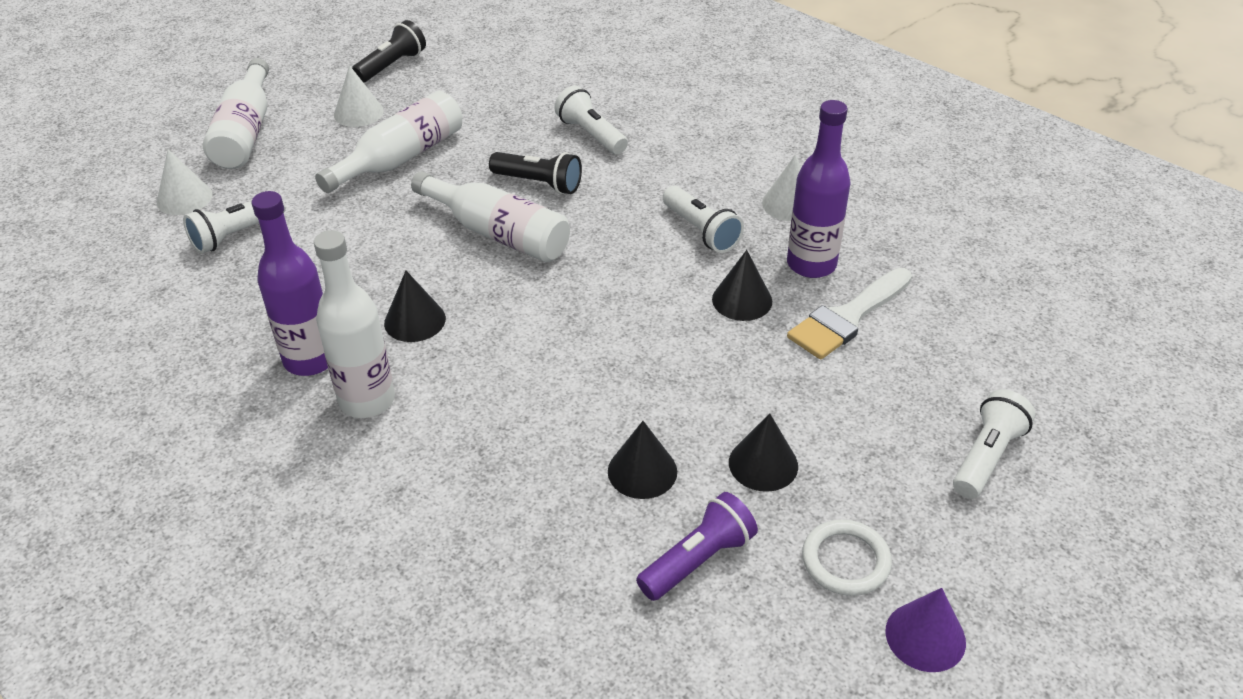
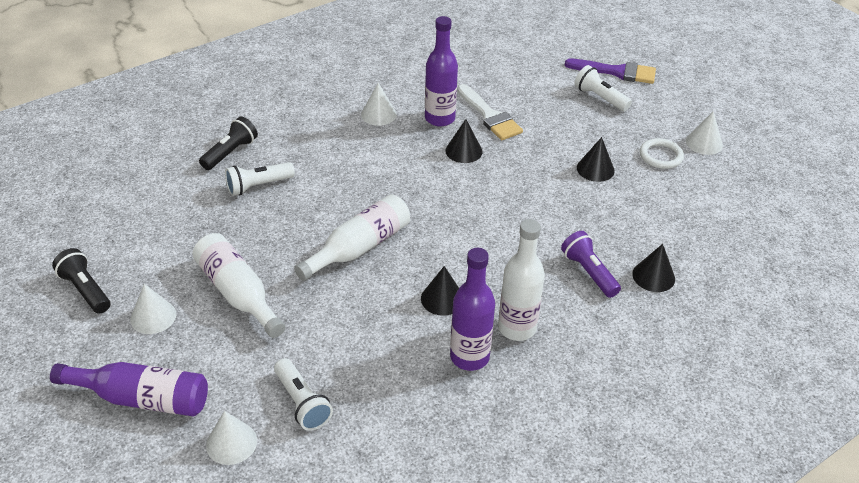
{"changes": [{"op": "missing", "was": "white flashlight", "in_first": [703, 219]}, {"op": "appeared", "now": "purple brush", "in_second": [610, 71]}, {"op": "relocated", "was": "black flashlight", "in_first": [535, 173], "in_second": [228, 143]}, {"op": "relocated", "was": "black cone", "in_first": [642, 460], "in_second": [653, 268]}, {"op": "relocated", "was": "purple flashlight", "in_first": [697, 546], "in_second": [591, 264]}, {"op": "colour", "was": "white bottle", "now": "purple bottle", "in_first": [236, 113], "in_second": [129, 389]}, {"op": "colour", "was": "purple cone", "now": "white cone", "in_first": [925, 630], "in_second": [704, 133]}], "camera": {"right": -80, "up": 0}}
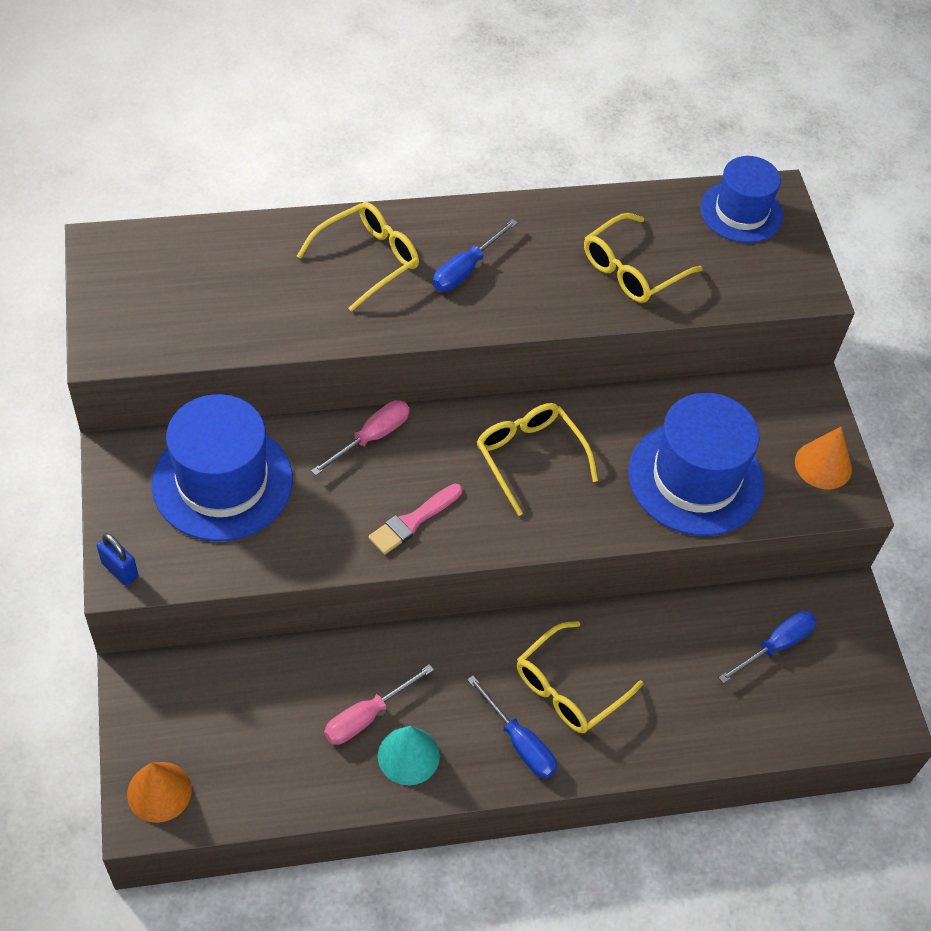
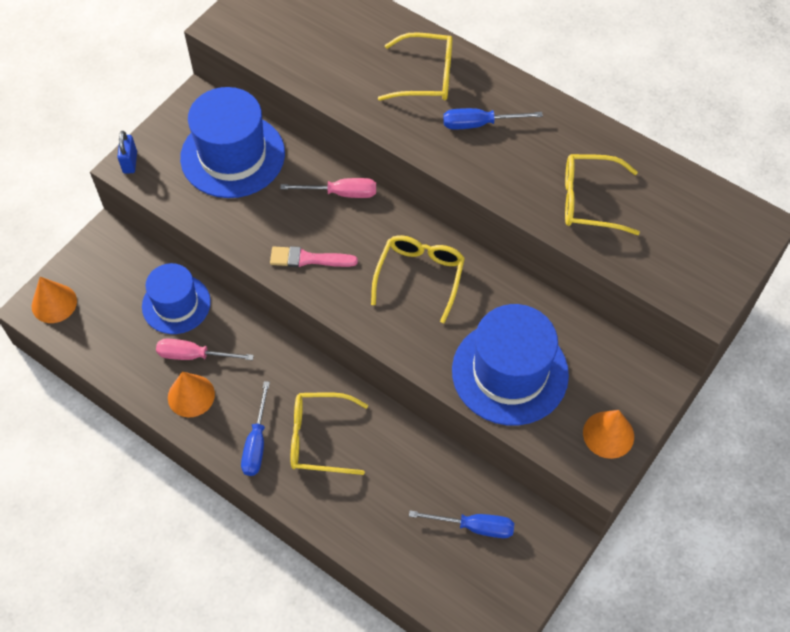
{"changes": [{"op": "relocated", "was": "blue hat", "in_first": [741, 199], "in_second": [176, 298]}, {"op": "colour", "was": "turquoise cone", "now": "orange cone", "in_first": [409, 755], "in_second": [191, 394]}], "camera": {"right": 50, "up": 5}}
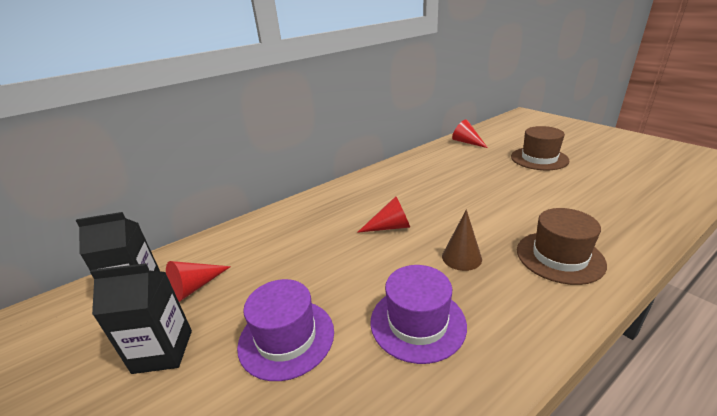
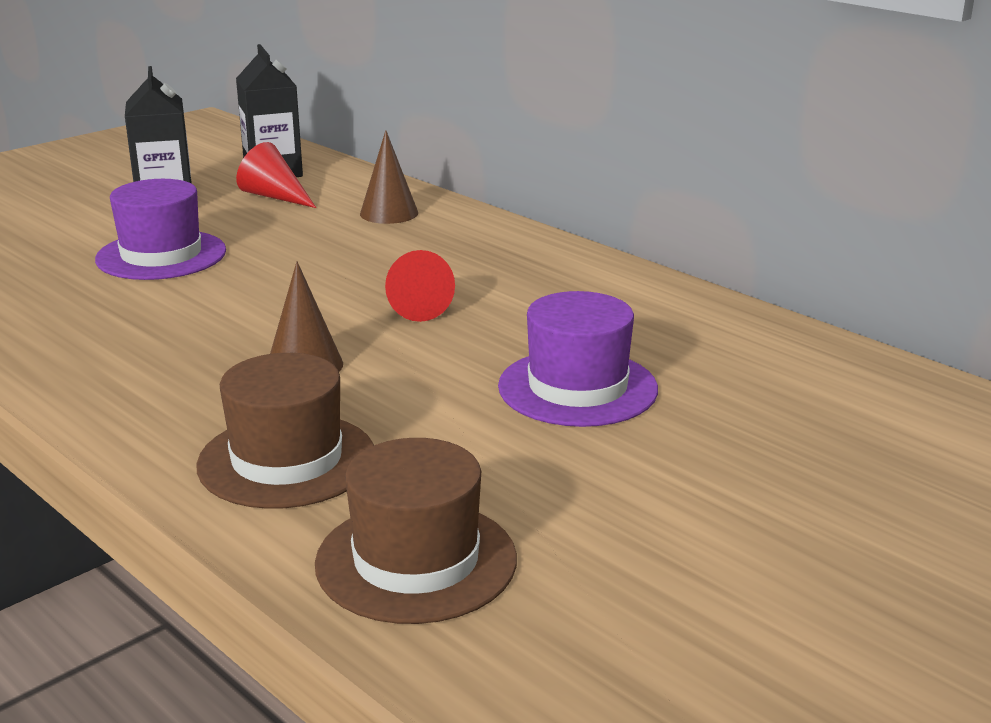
{"changes": [{"op": "missing", "was": "red cone", "in_first": [470, 133]}, {"op": "appeared", "now": "brown cone", "in_second": [389, 177]}, {"op": "relocated", "was": "purple hat", "in_first": [419, 314], "in_second": [578, 359]}, {"op": "relocated", "was": "brown hat", "in_first": [540, 148], "in_second": [416, 531]}], "camera": {"right": 80, "up": -5}}
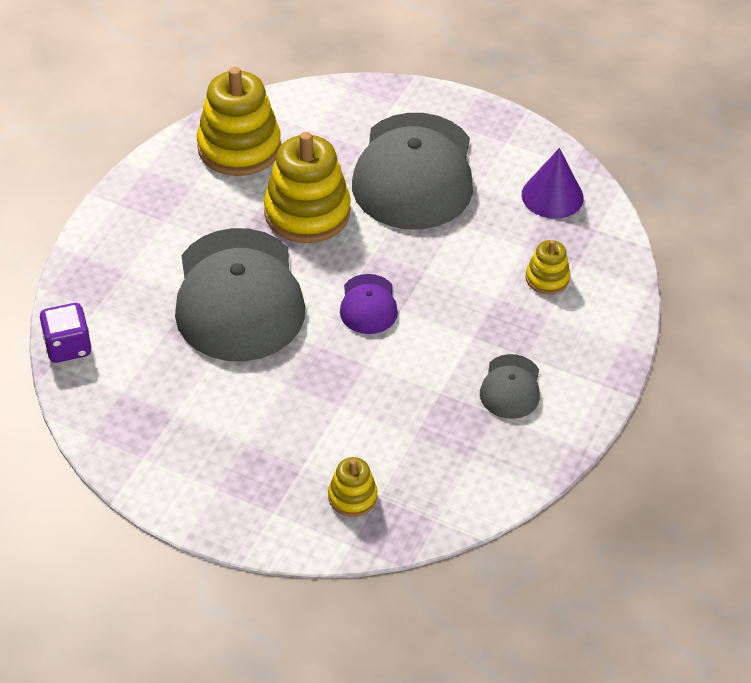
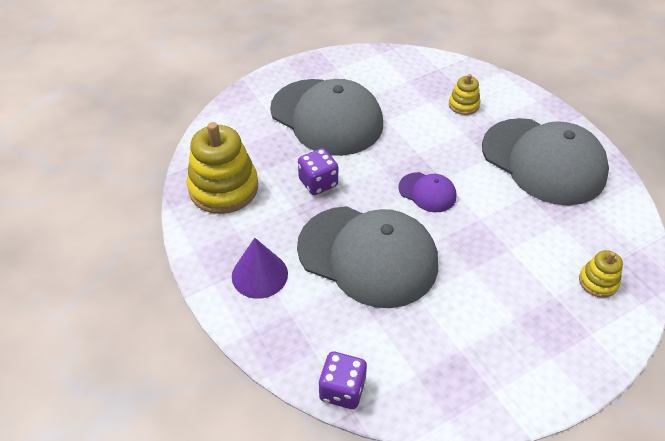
{"changes": [{"op": "relocated", "was": "purple cone", "in_first": [553, 183], "in_second": [260, 268]}, {"op": "exchanged", "was": "yellow stacking toy", "now": "purple dice", "in_first": [307, 187], "in_second": [318, 171]}, {"op": "size", "was": "grey cap", "in_first": [510, 386], "in_second": [545, 161], "ratio": 2.24}], "camera": {"right": -55, "up": 0}}
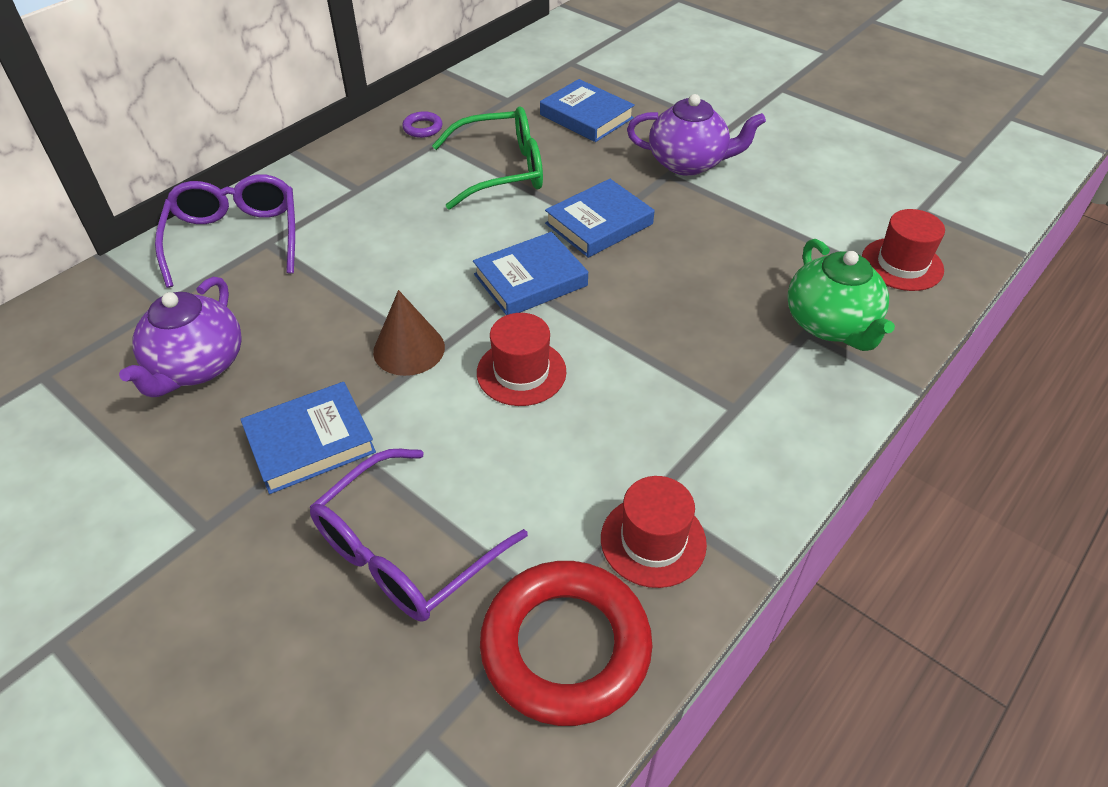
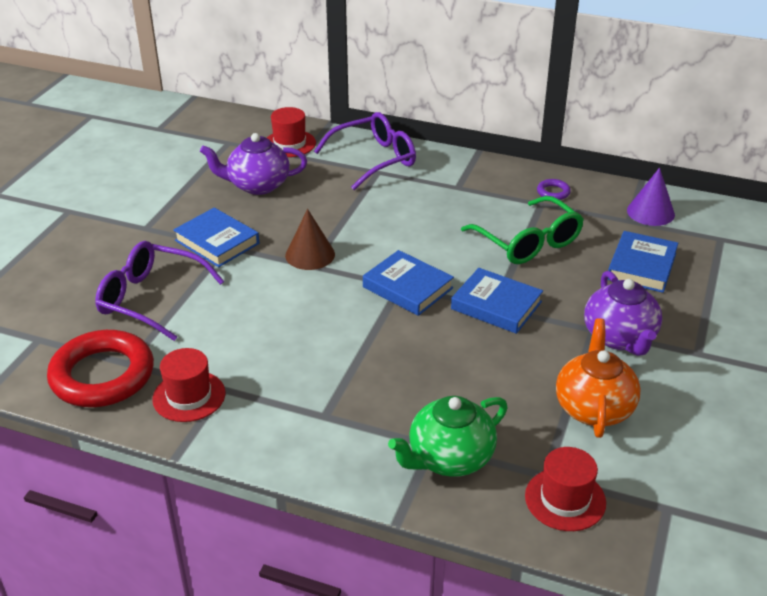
{"changes": [{"op": "appeared", "now": "orange teapot", "in_second": [598, 378]}, {"op": "appeared", "now": "purple cone", "in_second": [651, 197]}, {"op": "relocated", "was": "red hat", "in_first": [521, 359], "in_second": [291, 132]}], "camera": {"right": 70, "up": -10}}
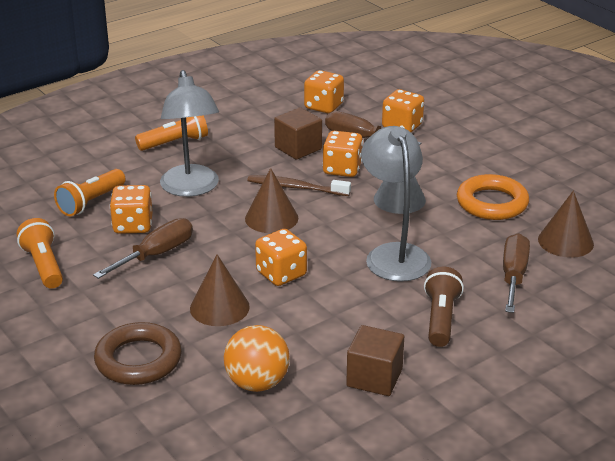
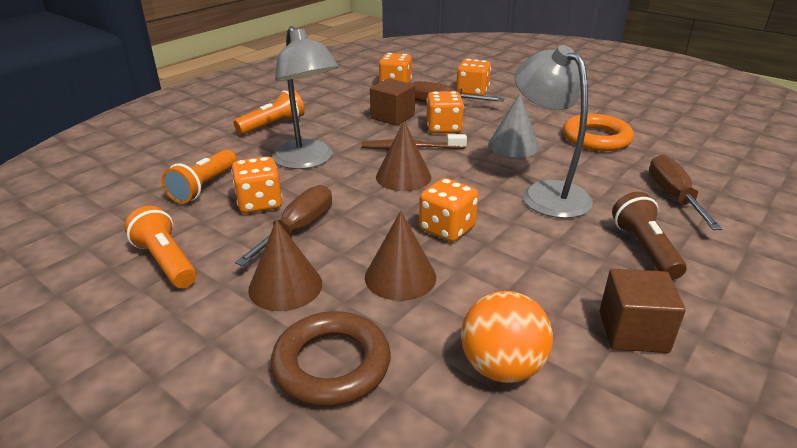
{"changes": [{"op": "relocated", "was": "brown cone", "in_first": [566, 224], "in_second": [285, 265]}], "camera": {"right": -15, "up": 0}}
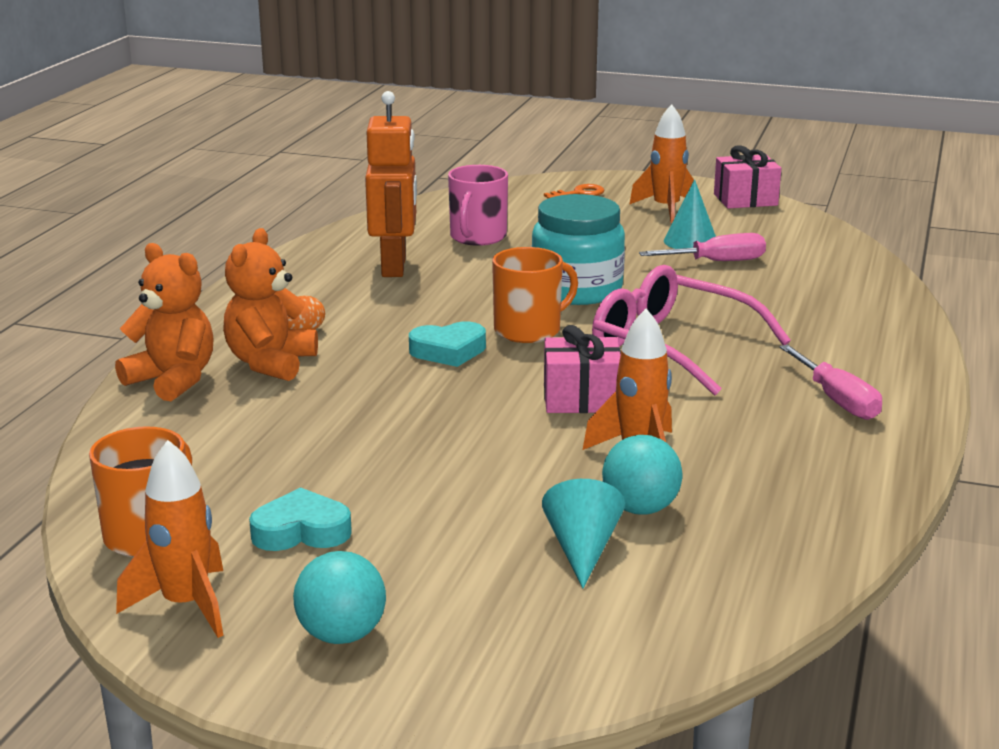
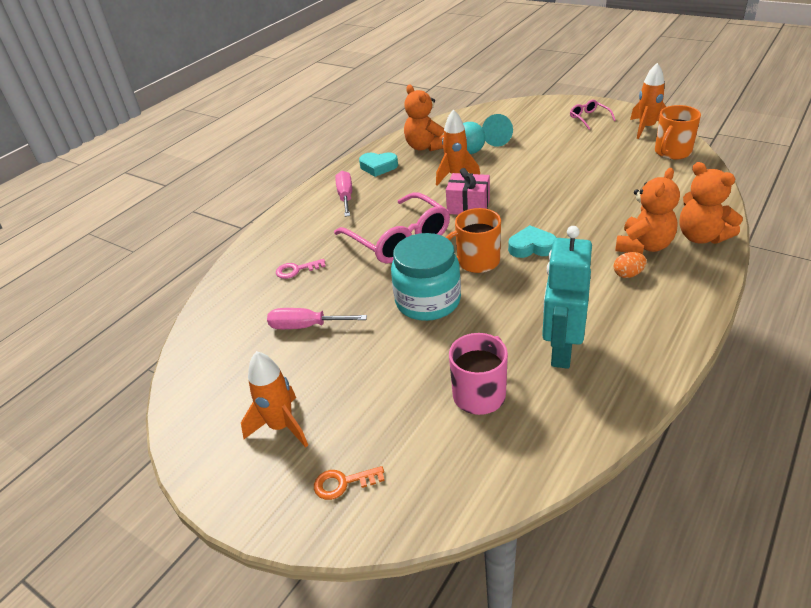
{"changes": [{"op": "missing", "was": "turquoise cone", "in_first": [690, 214]}, {"op": "missing", "was": "pink gift", "in_first": [747, 176]}, {"op": "appeared", "now": "pink key", "in_second": [301, 269]}, {"op": "appeared", "now": "orange teddy bear", "in_second": [424, 118]}, {"op": "relocated", "was": "turquoise heart", "in_first": [300, 519], "in_second": [378, 164]}, {"op": "exchanged", "was": "turquoise ball", "now": "pink glasses", "in_first": [339, 597], "in_second": [593, 115]}, {"op": "colour", "was": "orange robot", "now": "turquoise robot", "in_first": [391, 184], "in_second": [567, 297]}], "camera": {"right": -160, "up": 15}}
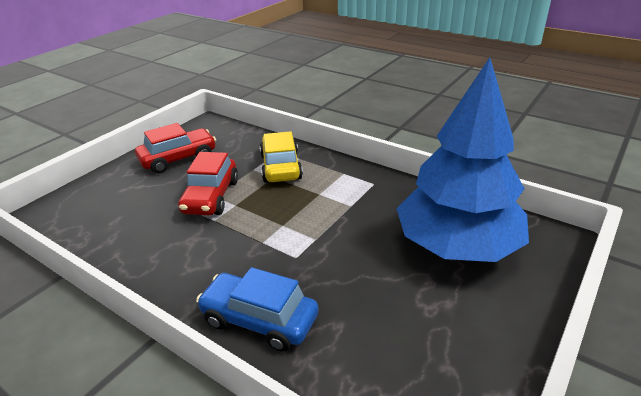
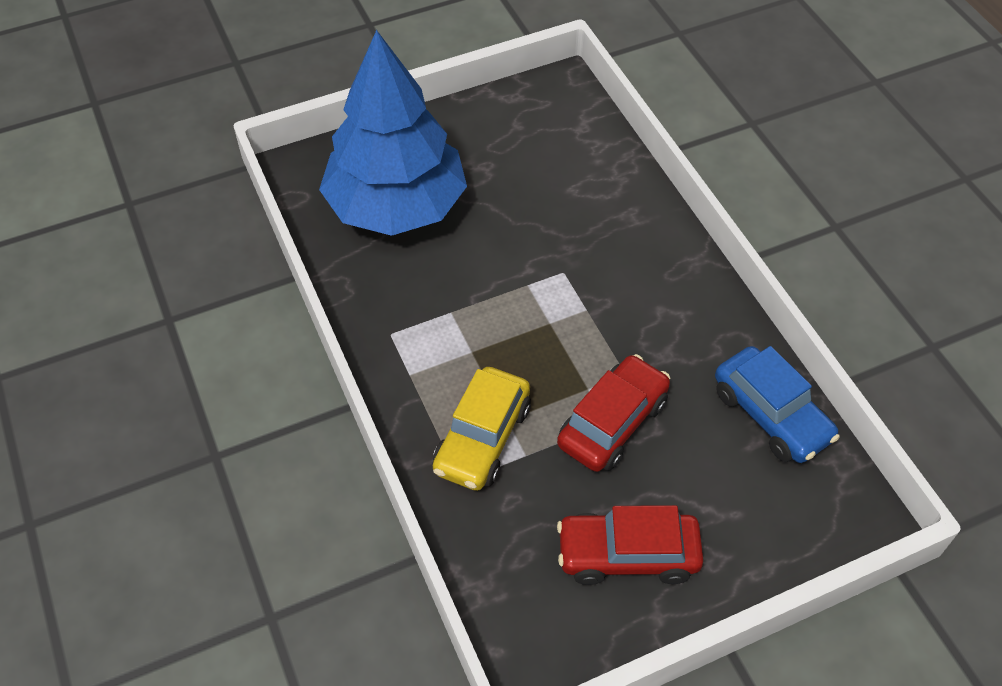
{"changes": [{"op": "relocated", "was": "blue car", "in_first": [257, 309], "in_second": [777, 404]}], "camera": {"right": -150, "up": 20}}
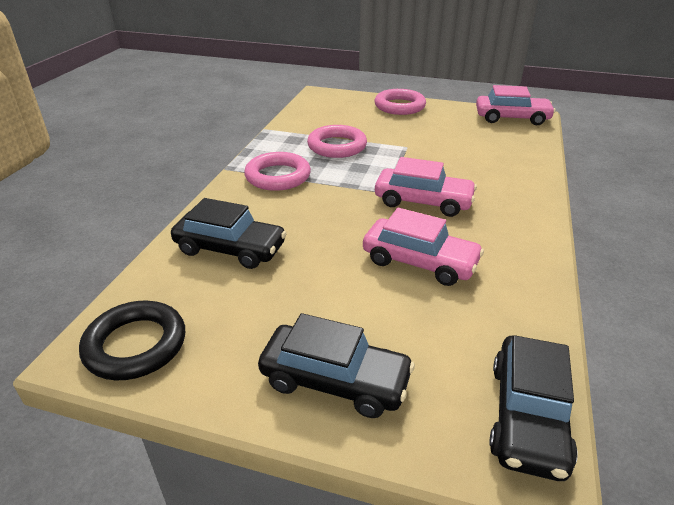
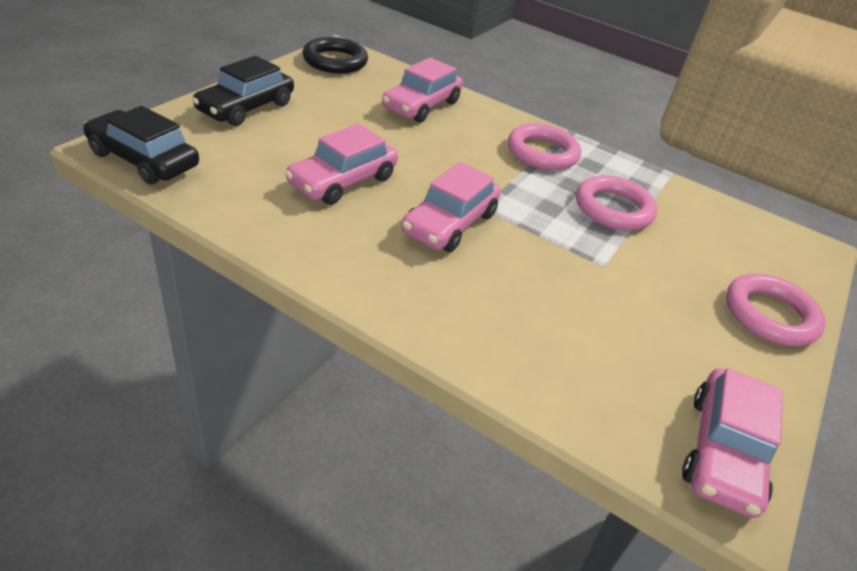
{"changes": [{"op": "colour", "was": "black car", "now": "pink car", "in_first": [229, 233], "in_second": [422, 90]}], "camera": {"right": 100, "up": 5}}
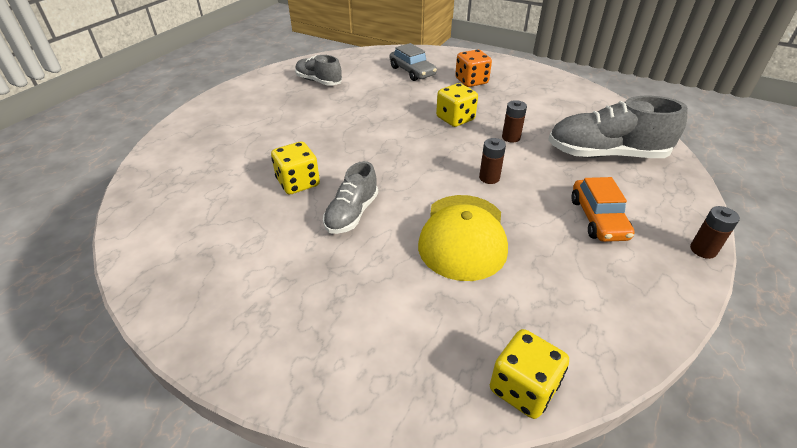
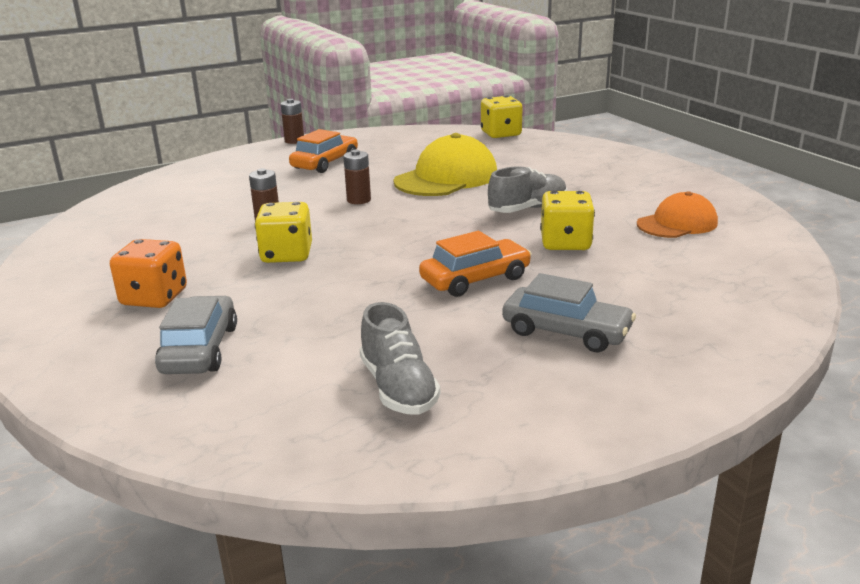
{"changes": [{"op": "missing", "was": "grey shoe", "in_first": [618, 127]}, {"op": "appeared", "now": "orange car", "in_second": [475, 264]}, {"op": "appeared", "now": "grey car", "in_second": [569, 312]}, {"op": "appeared", "now": "orange cap", "in_second": [677, 214]}], "camera": {"right": -145, "up": -15}}
